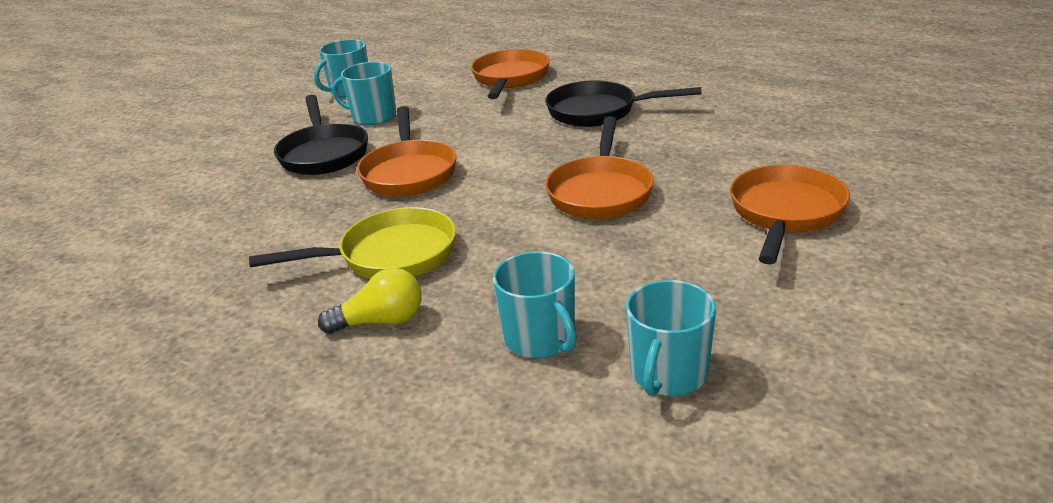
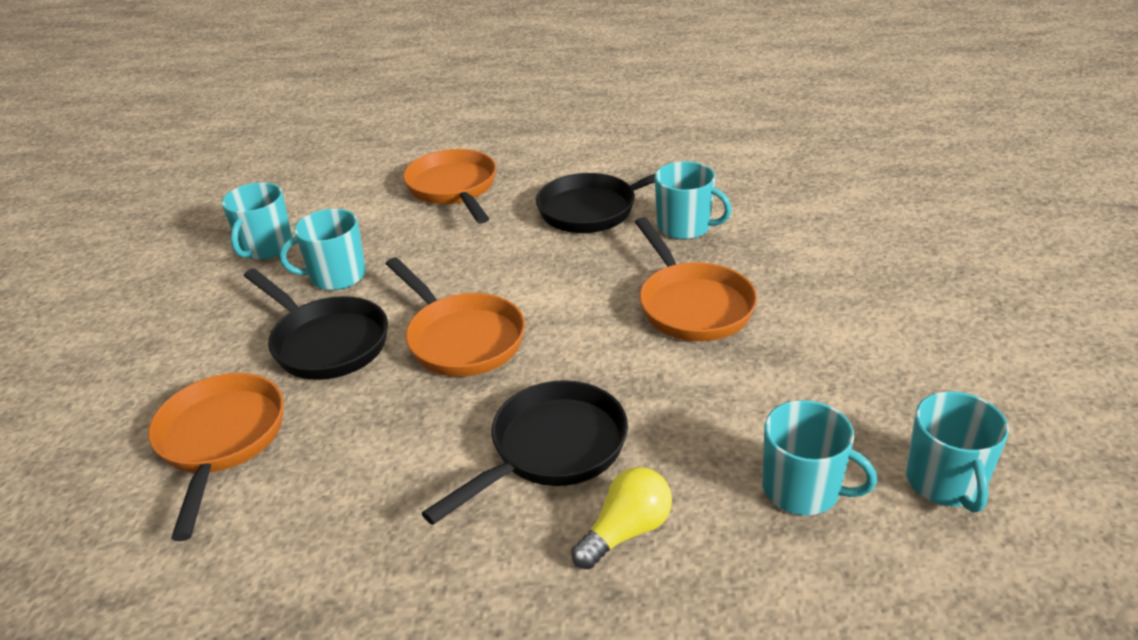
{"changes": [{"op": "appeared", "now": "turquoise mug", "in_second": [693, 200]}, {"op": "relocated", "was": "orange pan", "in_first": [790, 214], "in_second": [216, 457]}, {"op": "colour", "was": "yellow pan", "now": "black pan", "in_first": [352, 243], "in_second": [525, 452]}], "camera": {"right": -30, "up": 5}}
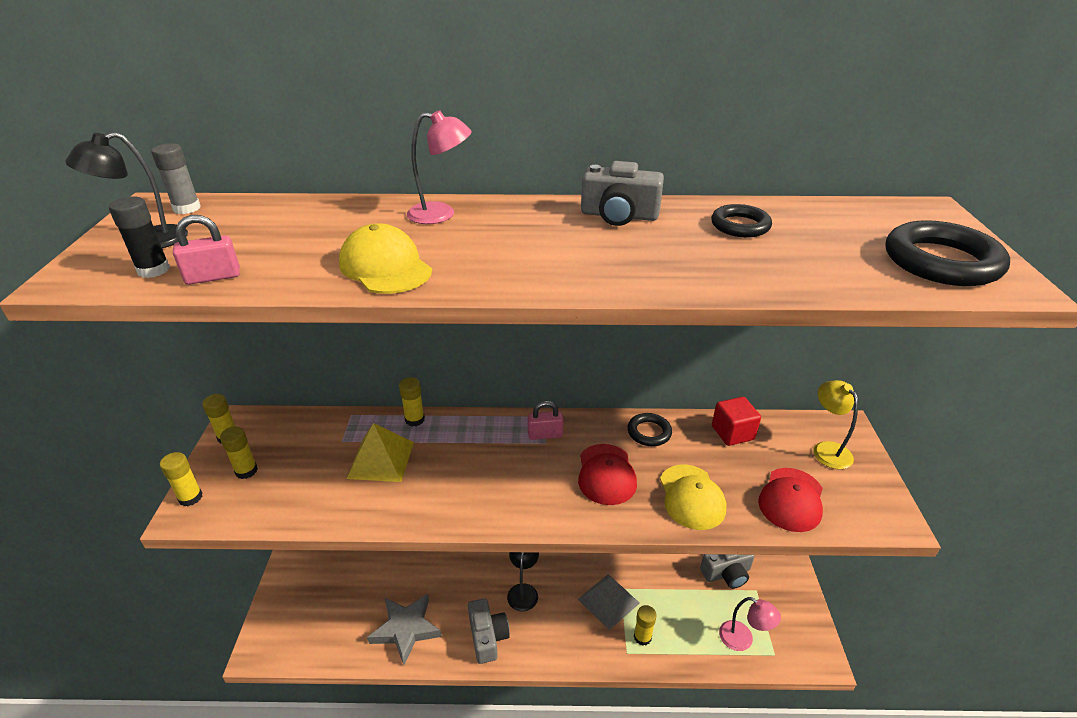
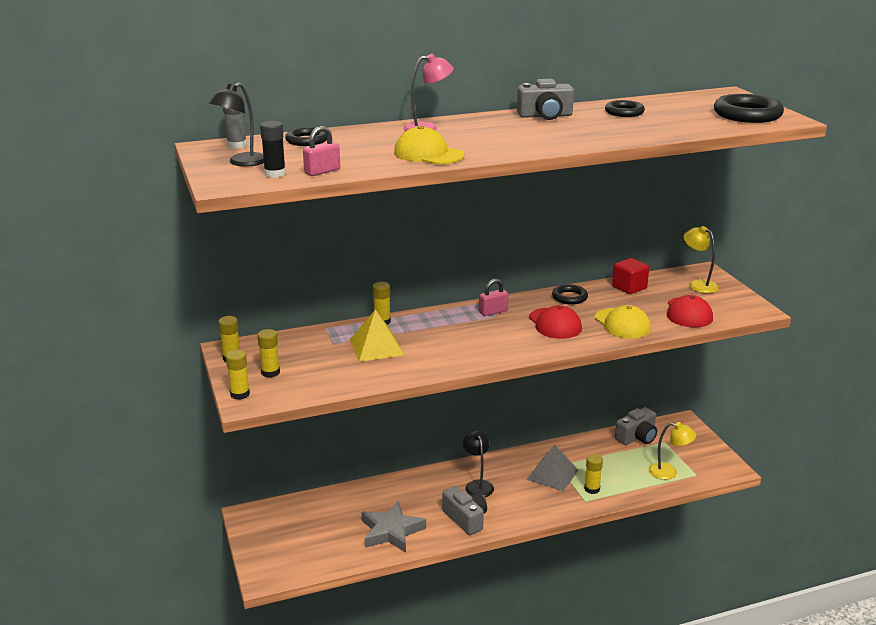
{"changes": [{"op": "appeared", "now": "black ring", "in_second": [306, 136]}, {"op": "colour", "was": "pink lamp", "now": "yellow lamp", "in_first": [750, 624], "in_second": [672, 451]}], "camera": {"right": -20, "up": -10}}
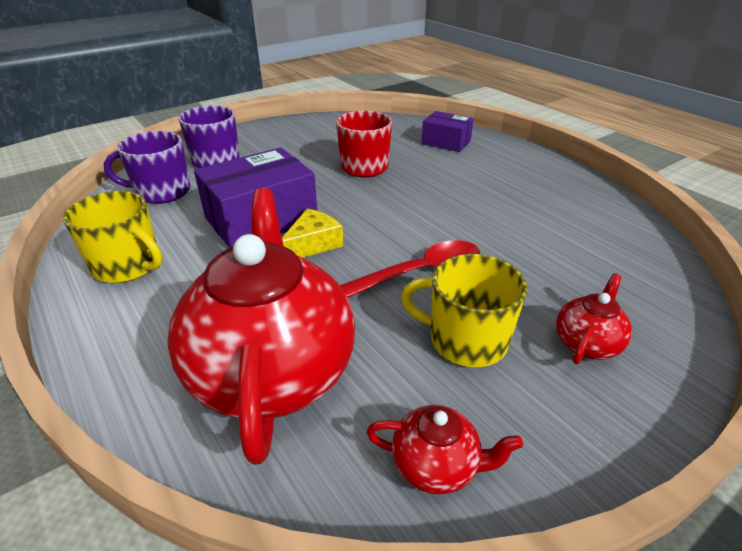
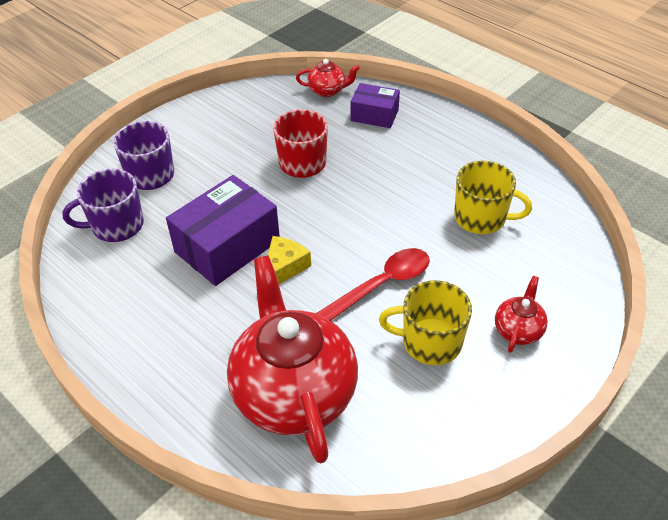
{"changes": [{"op": "relocated", "was": "yellow mug", "in_first": [112, 237], "in_second": [493, 197]}, {"op": "relocated", "was": "red teapot", "in_first": [444, 450], "in_second": [328, 78]}], "camera": {"right": -10, "up": 10}}
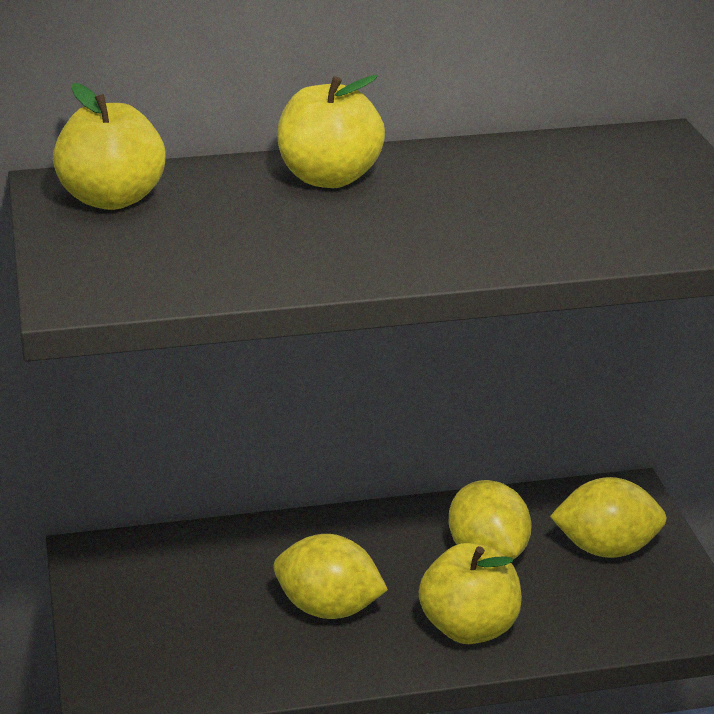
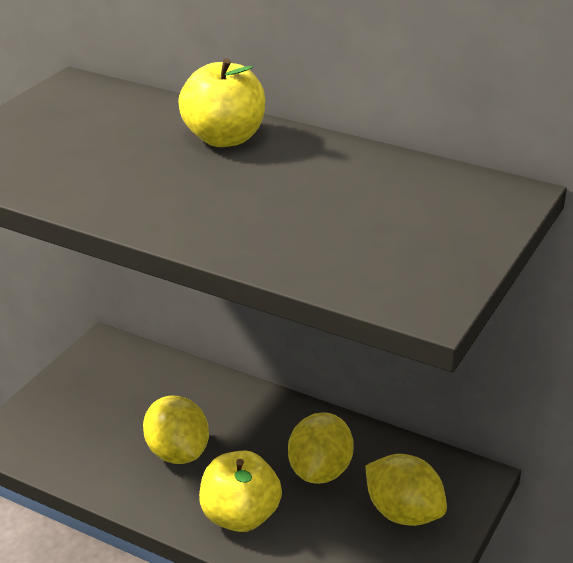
{"changes": [{"op": "missing", "was": "yellow apple", "in_first": [109, 146]}], "camera": {"right": 40, "up": 5}}
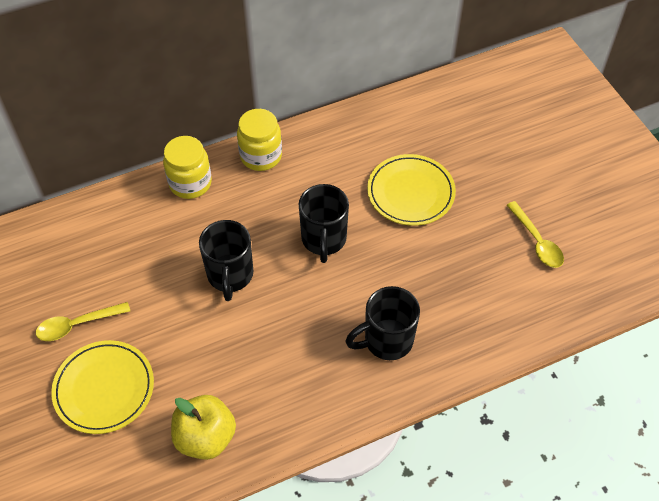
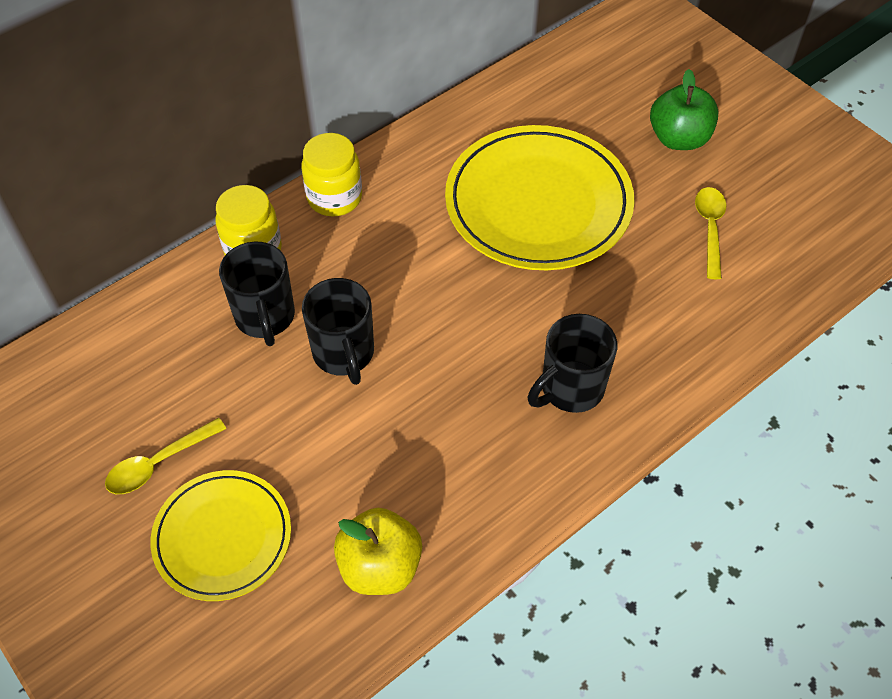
{"changes": [{"op": "appeared", "now": "green apple", "in_second": [684, 109]}, {"op": "relocated", "was": "black mug", "in_first": [324, 223], "in_second": [257, 294]}, {"op": "spun", "was": "yellow spoon", "in_first": [535, 234], "in_second": [710, 233], "clockwise": -135}, {"op": "size", "was": "yellow plate", "in_first": [411, 190], "in_second": [540, 197], "ratio": 1.65}], "camera": {"right": -15, "up": 0}}
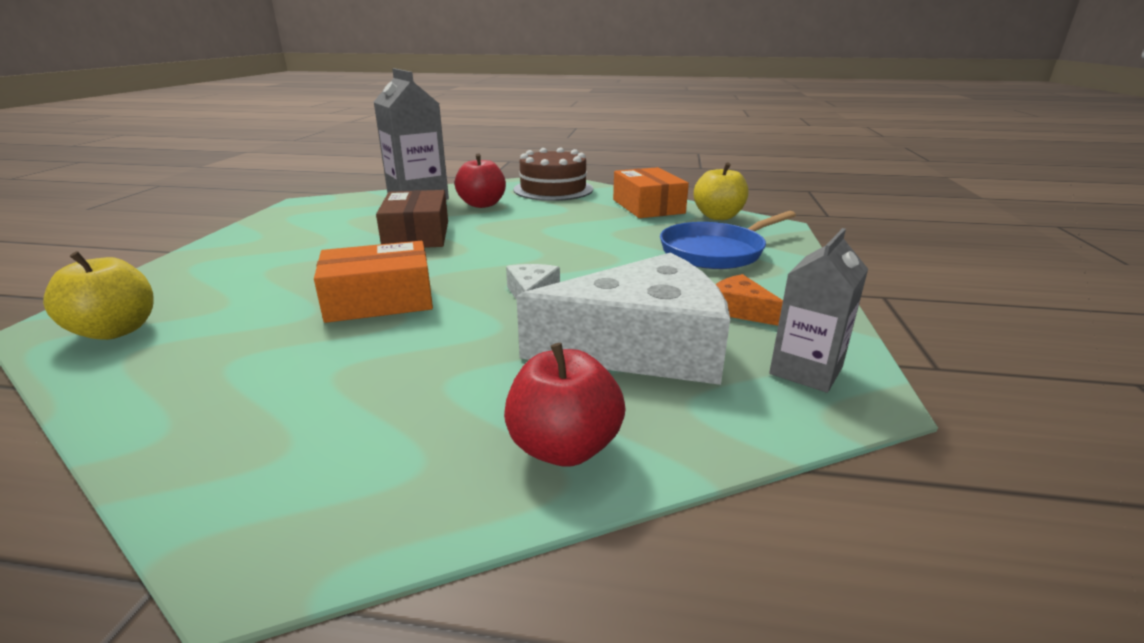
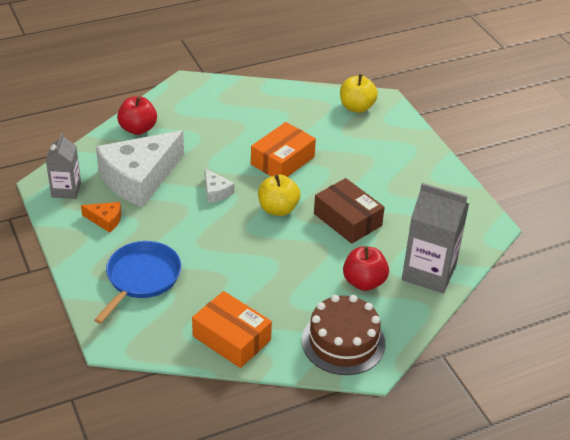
{"changes": [{"op": "relocated", "was": "yellow apple", "in_first": [721, 191], "in_second": [279, 195]}], "camera": {"right": 145, "up": 15}}
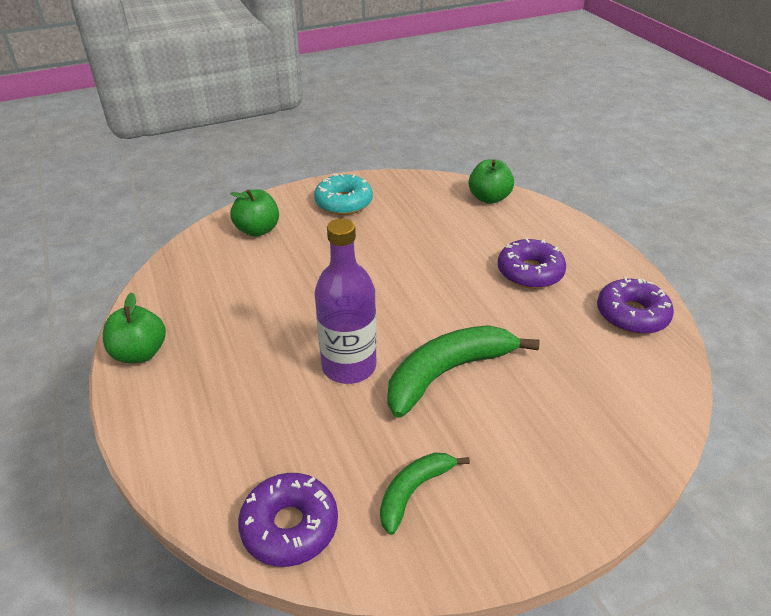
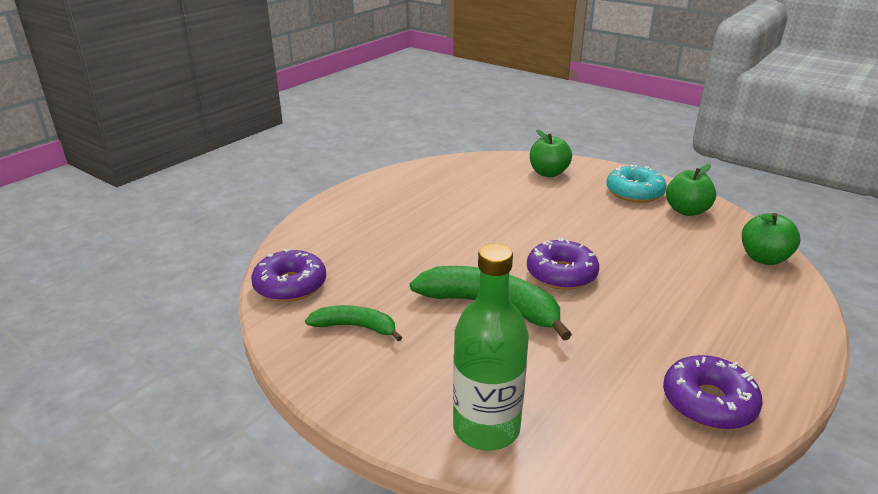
{"changes": [{"op": "missing", "was": "purple bottle", "in_first": [345, 301]}, {"op": "appeared", "now": "green bottle", "in_second": [491, 346]}, {"op": "relocated", "was": "green apple", "in_first": [134, 327], "in_second": [691, 190]}, {"op": "relocated", "was": "purple donut", "in_first": [532, 263], "in_second": [563, 264]}], "camera": {"right": 60, "up": -10}}
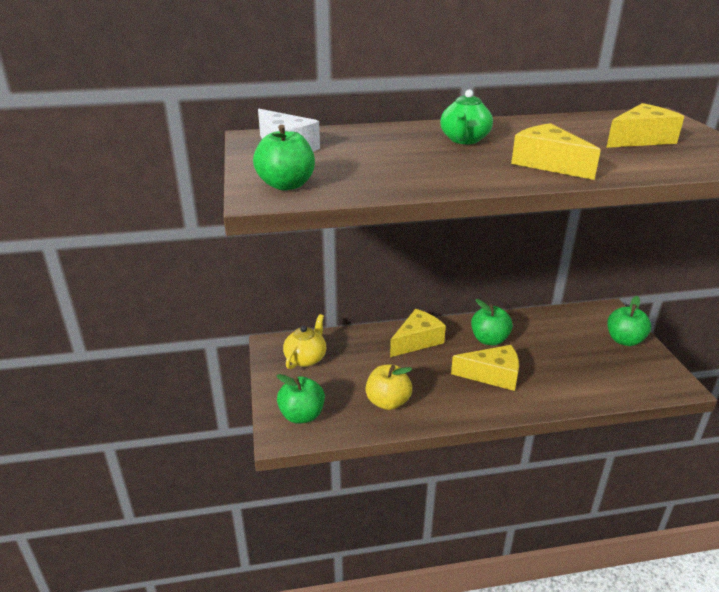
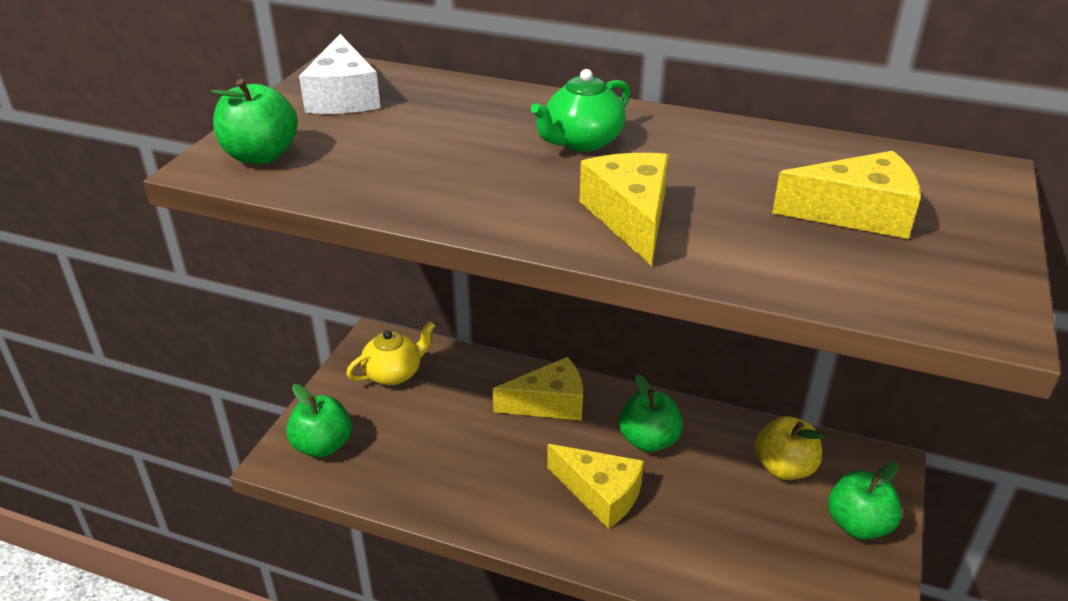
{"changes": [{"op": "relocated", "was": "yellow apple", "in_first": [388, 387], "in_second": [790, 448]}], "camera": {"right": 30, "up": 5}}
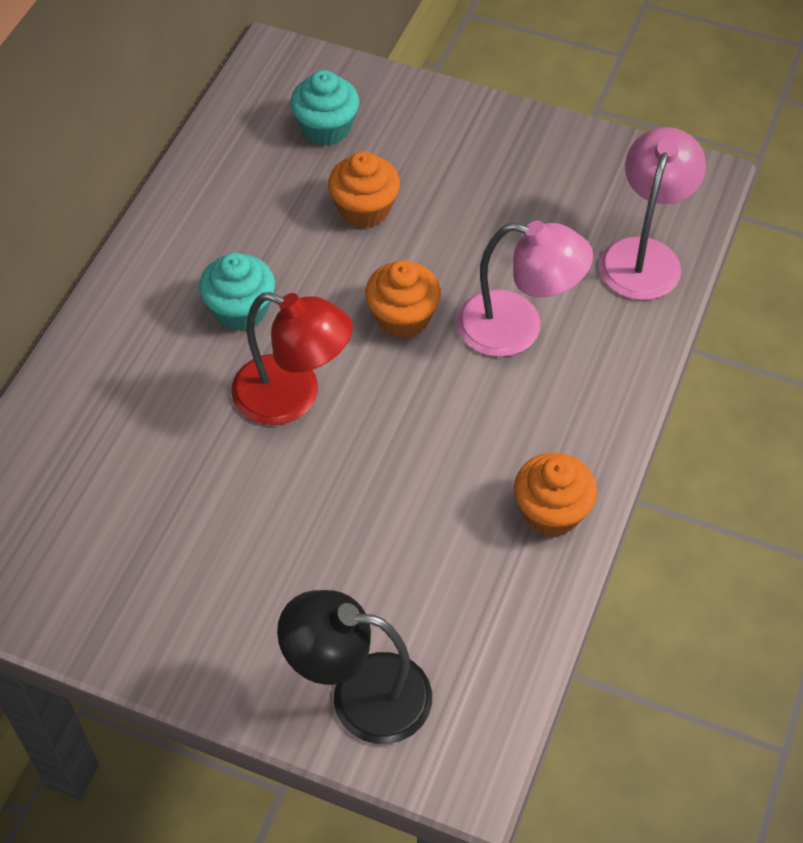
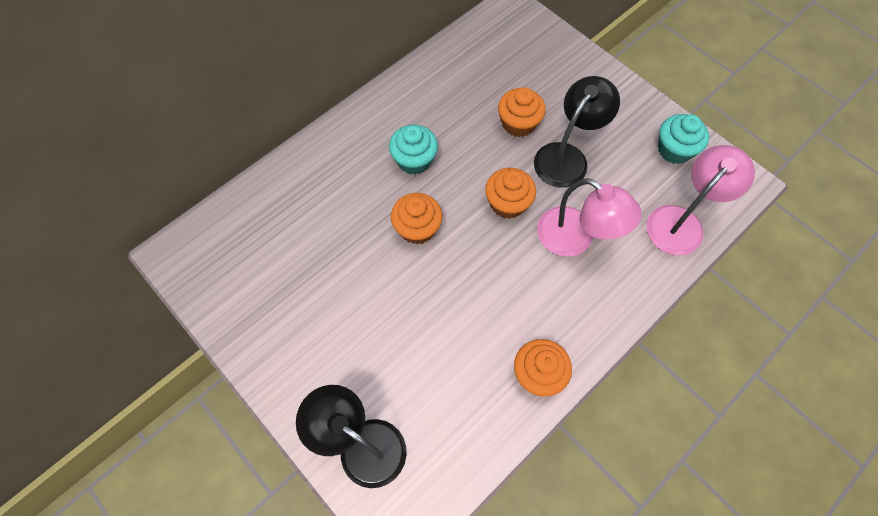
{"changes": [{"op": "appeared", "now": "black lamp", "in_second": [577, 132]}, {"op": "relocated", "was": "turquoise cupcake", "in_first": [324, 108], "in_second": [683, 139]}, {"op": "exchanged", "was": "red lamp", "now": "orange cupcake", "in_first": [292, 358], "in_second": [417, 218]}], "camera": {"right": 25, "up": 10}}
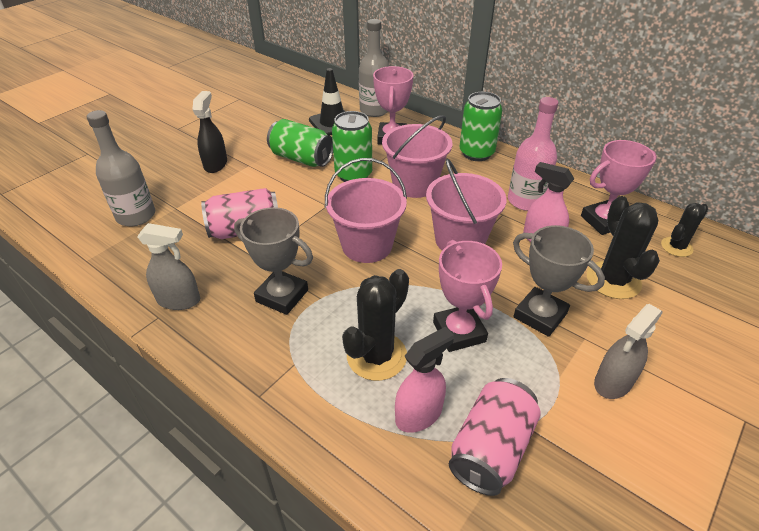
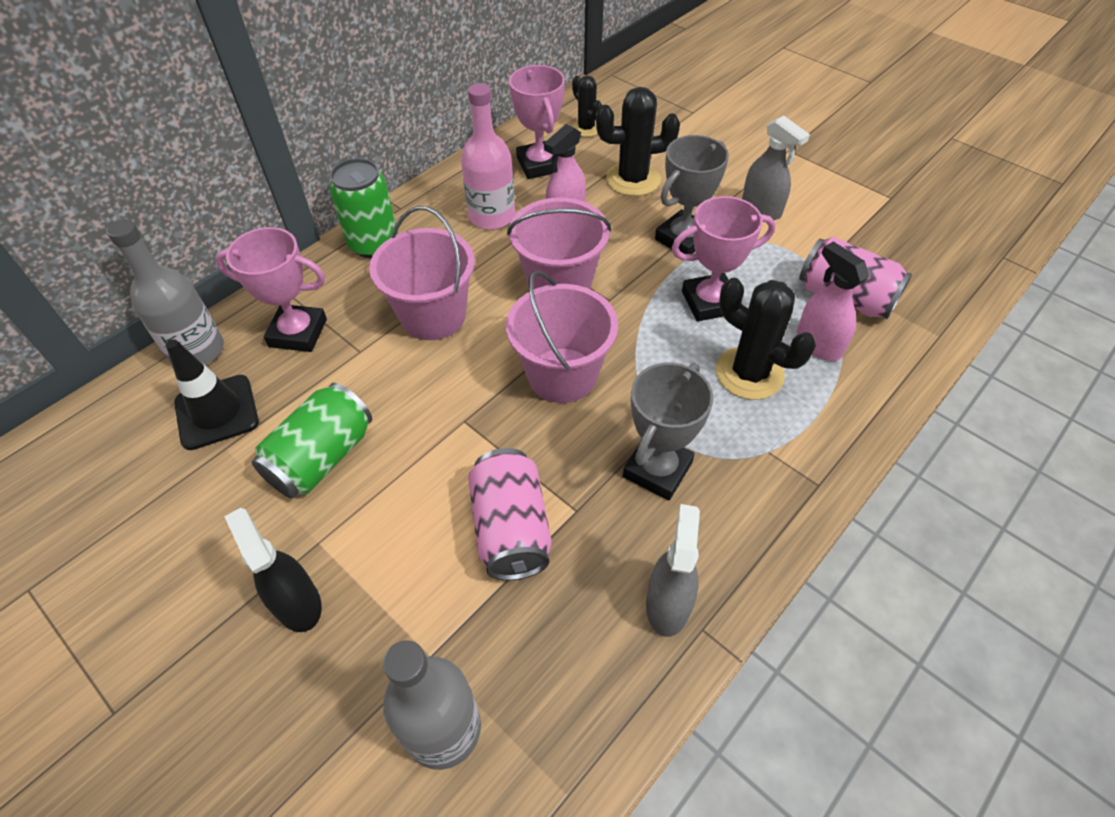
{"changes": [{"op": "missing", "was": "green can", "in_first": [352, 146]}, {"op": "spun", "was": "black spray bottle", "in_first": [209, 132], "in_second": [273, 570], "clockwise": 45}], "camera": {"right": -85, "up": 10}}
